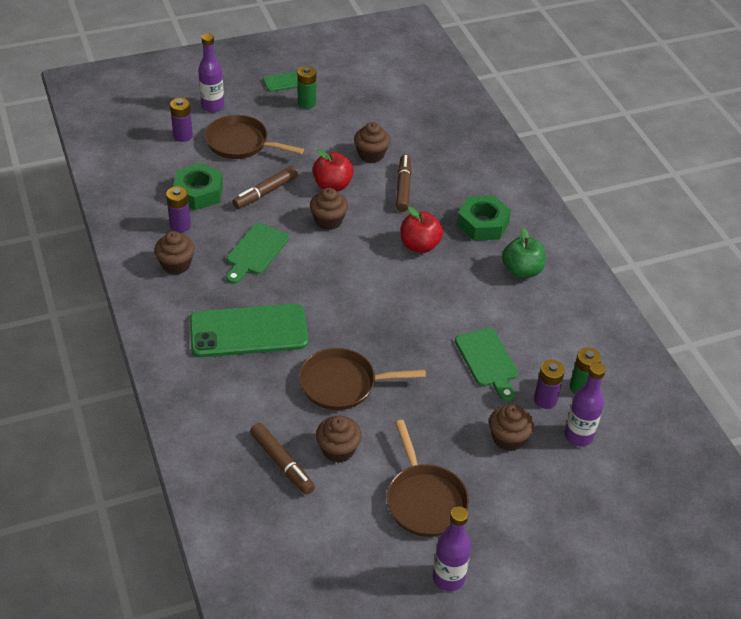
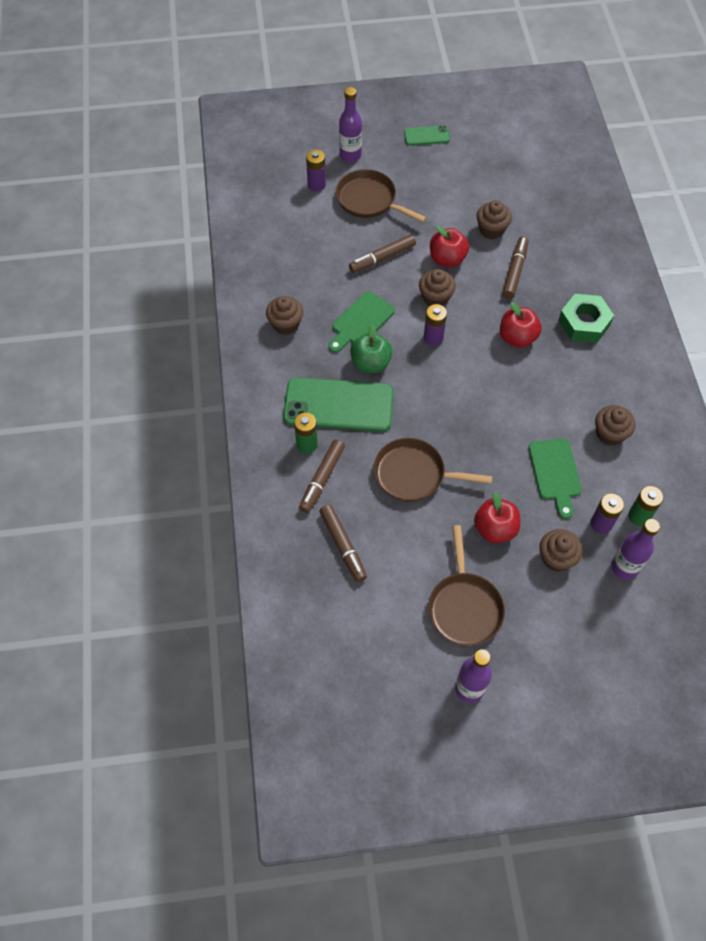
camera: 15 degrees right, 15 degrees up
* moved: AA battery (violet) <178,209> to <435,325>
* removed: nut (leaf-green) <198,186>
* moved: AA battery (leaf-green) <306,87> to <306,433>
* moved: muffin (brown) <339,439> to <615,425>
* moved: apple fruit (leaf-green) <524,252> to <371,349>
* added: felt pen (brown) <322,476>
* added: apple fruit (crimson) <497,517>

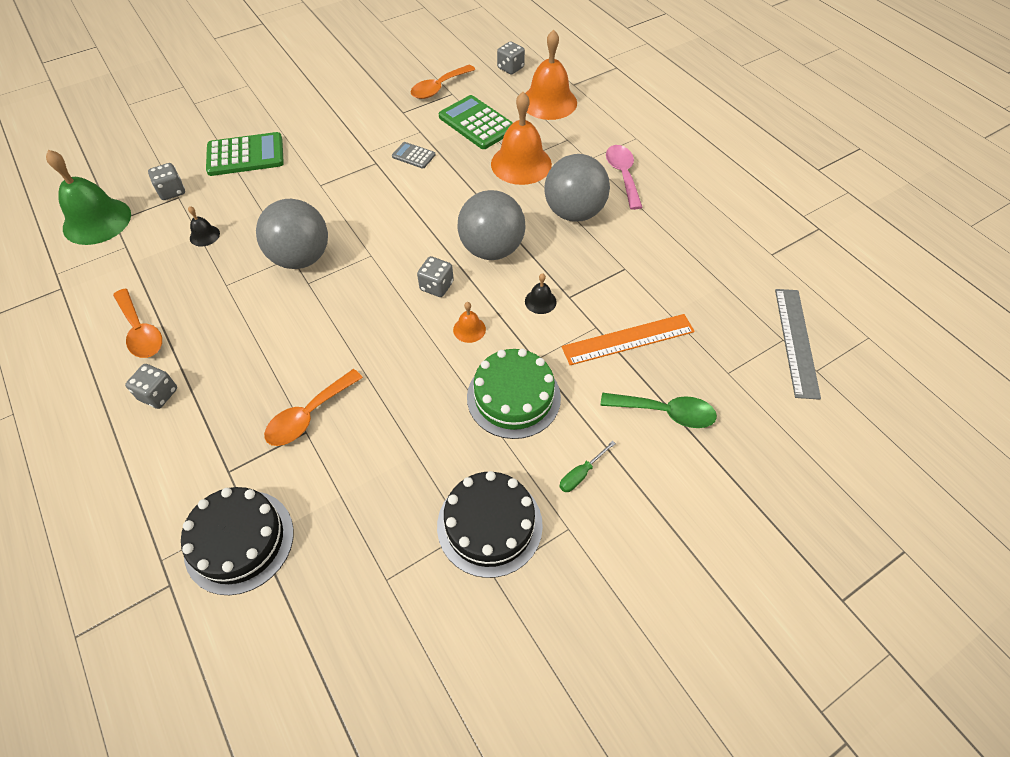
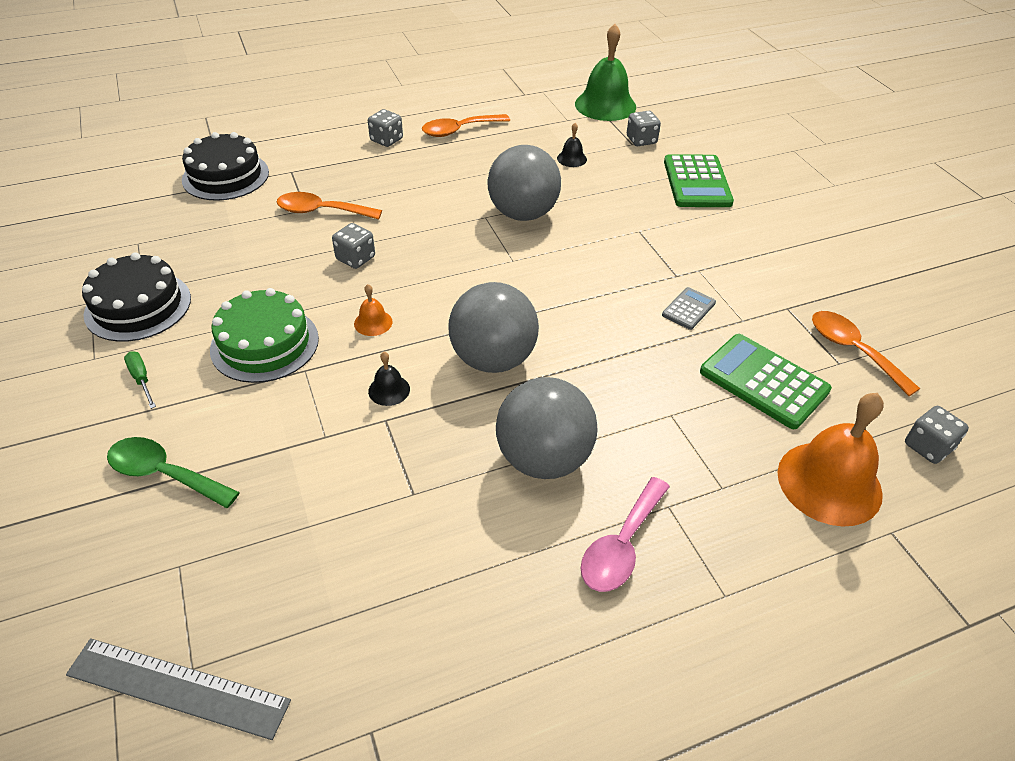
camera: 100 degrees right, 10 degrees down
* turned: teaspoon (orange) <313,407> = <329,206> 45 degrees counterclockwise
* moved: game die (gray) <435,276> to <353,246>
* turned: calculator (leaf-green) <476,122> = <766,381> 105 degrees counterclockwise
* removed: school bell (orange) <521,138>
* removed: straightedge (orange) <628,339>
* turned: teaspoon (leaf-green) <658,410> = <173,472> 90 degrees clockwise
* turned: teaspoon (rose-pink) <624,177> = <625,534> 120 degrees clockwise

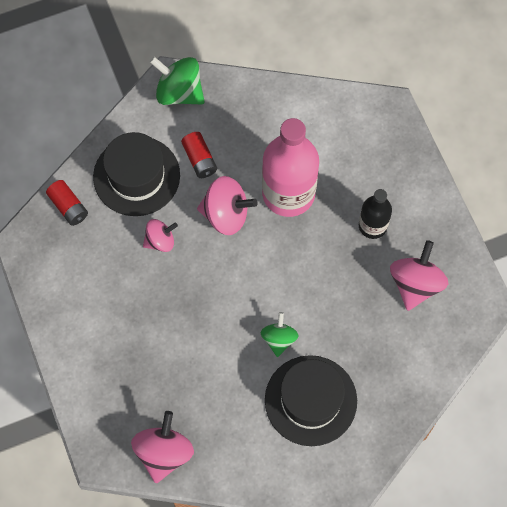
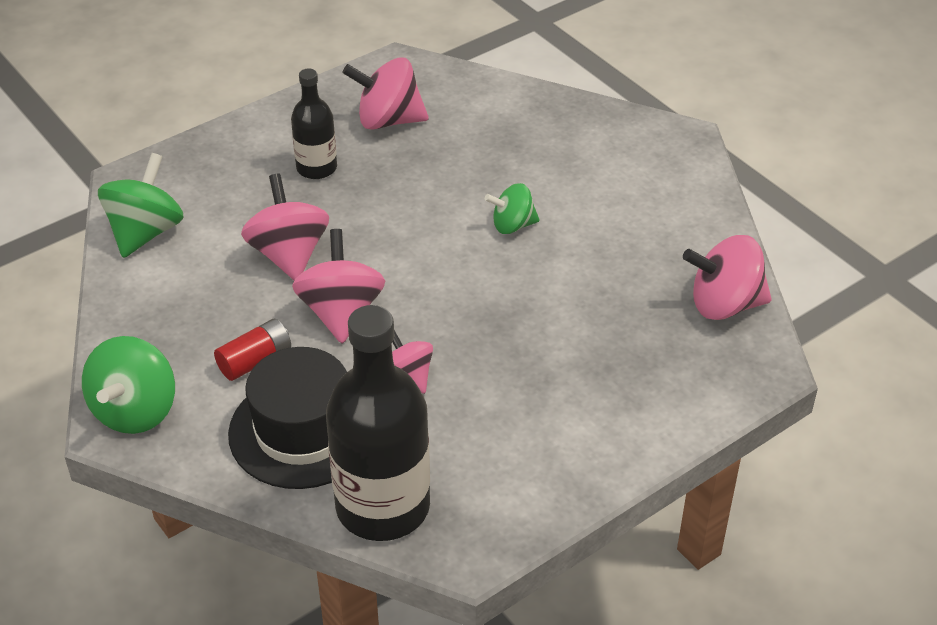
camera: 105 degrees left, 25 degrees down
* replaced: AA battery (crimson) <67,203> to flask (ebony) <378,423>
* replaced: flask (rose-pink) <290,167> to whirligig (rose-pink) <285,227>
* removed: tall hat (ebony) <311,400>
* added: whirligig (leaf-green) <141,205>

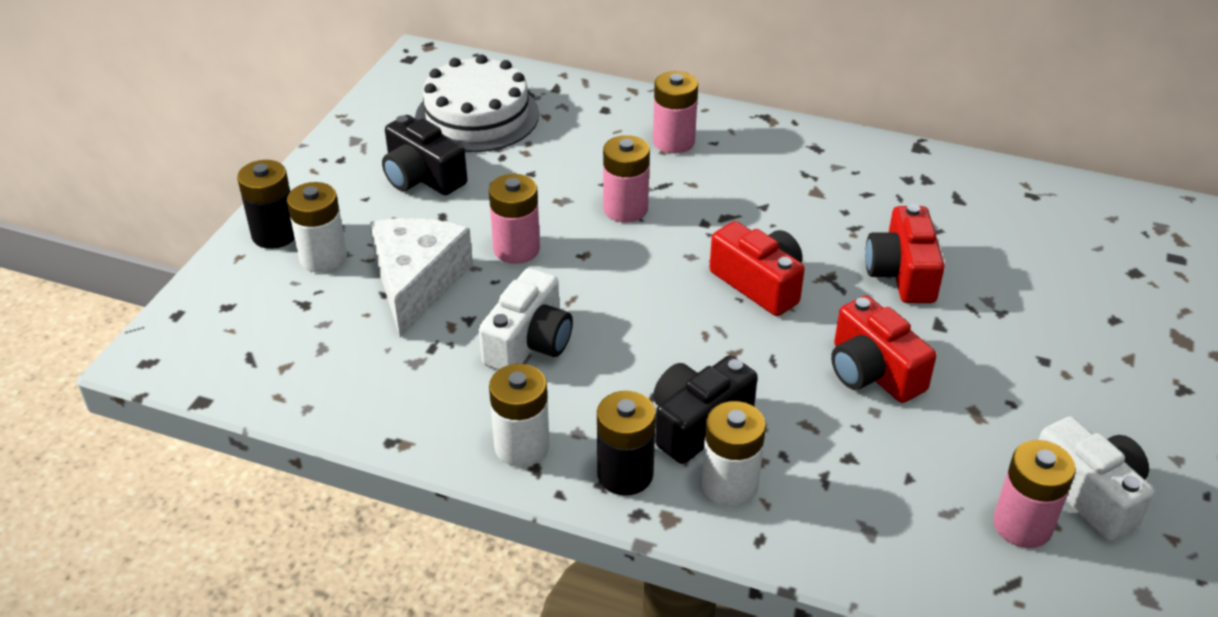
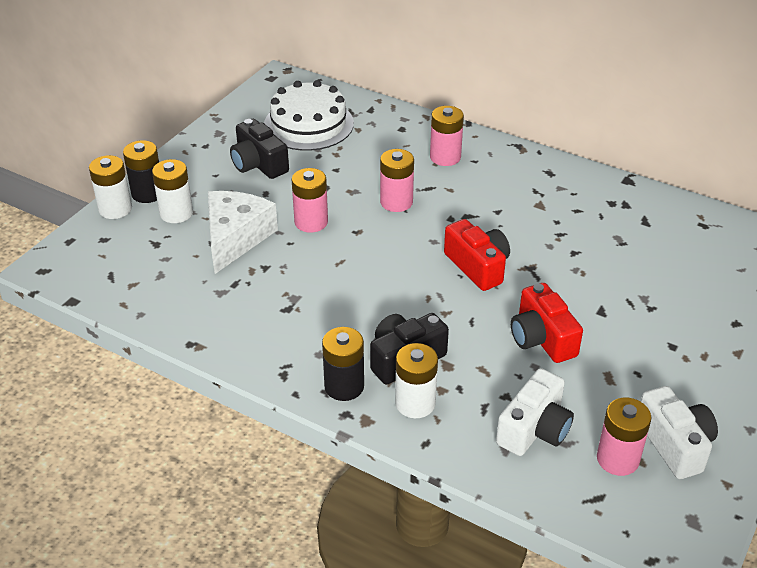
camera: 10 degrees right, 0 degrees up
* moved: photo camera (pure white) <526,319> to <535,412>
* moved: AA battery (pure white) <519,415> to <110,187>
* removed: photo camera (crimson) <905,253>

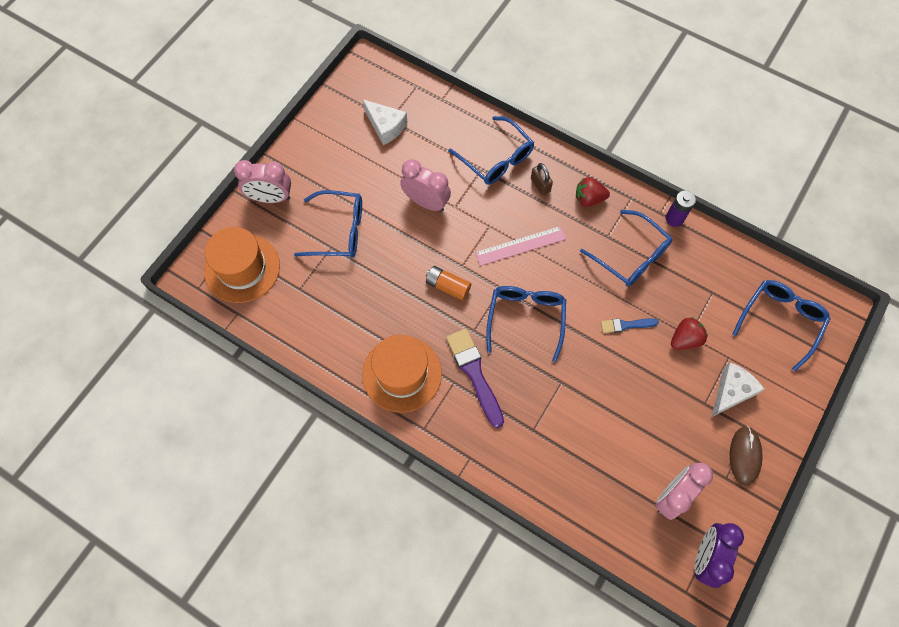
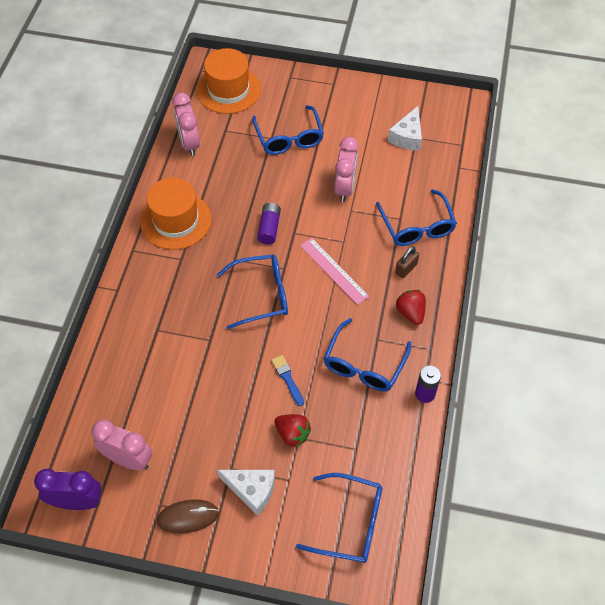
camera: 70 degrees right, 10 degrees down
* moved: alarm clock (rose-pink) <262,181> to <186,124>
* recoloured: AA battery (orange) <448,283> to AA battery (violet) <269,224>
* removed: brush (violet) <475,378>
* turned: spectacles (blue) <491,150> = <416,217> 45 degrees counterclockwise

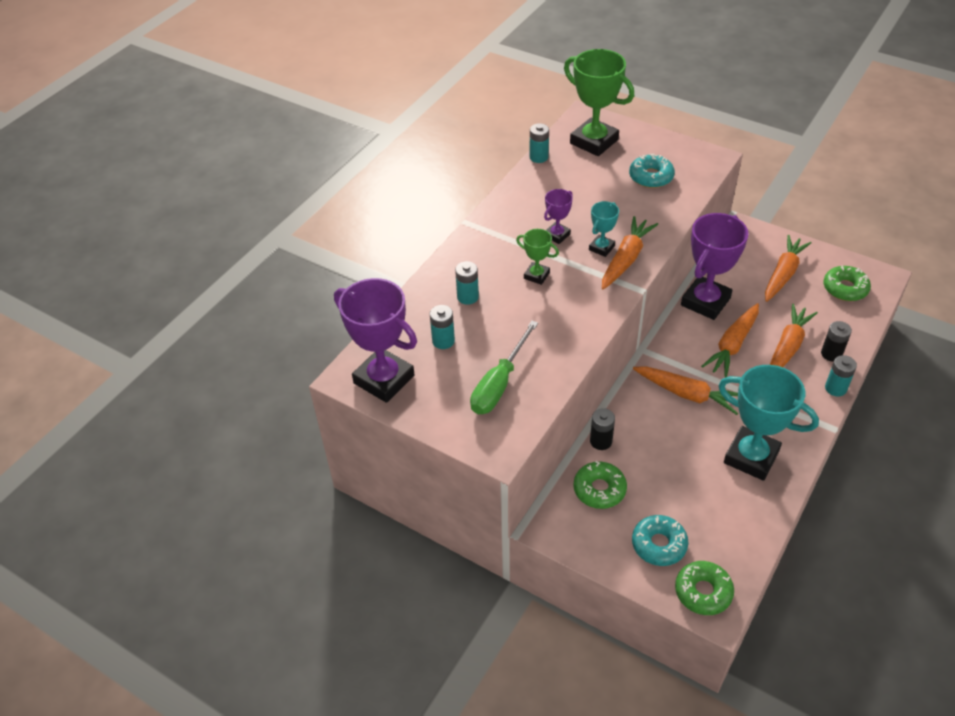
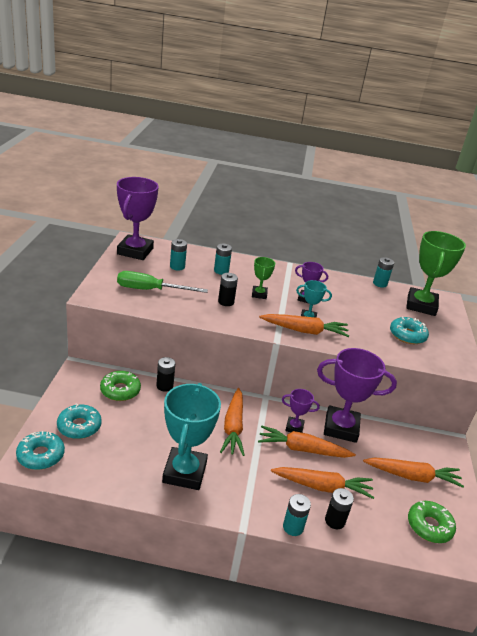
camera: 60 degrees right, 15 degrees down
* recoloured: donut (leaf-green) <704,588> to donut (turquoise) <40,450>
* added: AA battery (ebony) <228,289>
* added: award cup (violet) <301,411>

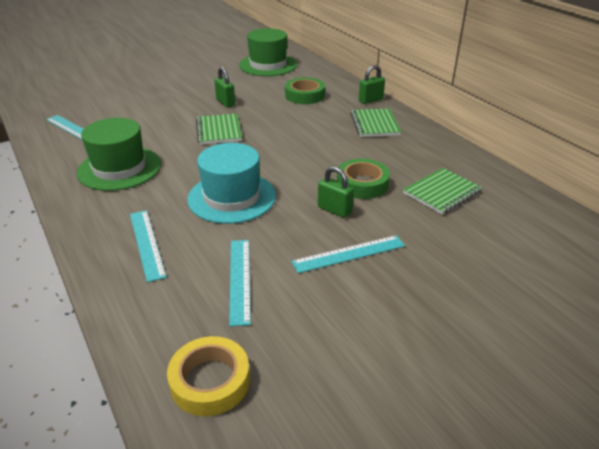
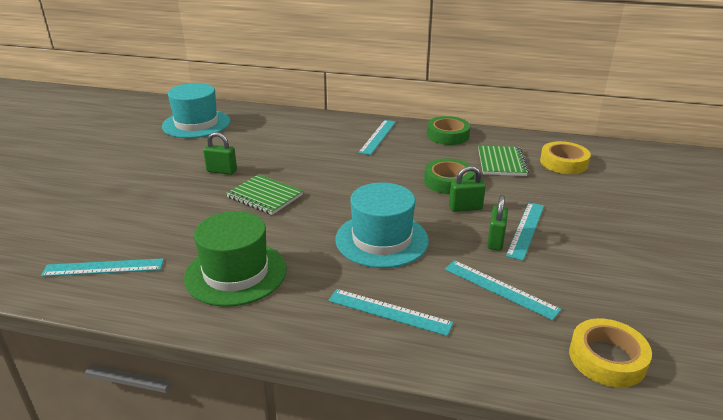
camera: 45 degrees left, 5 degrees down
* recoloured: tall hat (leaf-green) <268,52> to tall hat (turquoise) <196,110>
* moved: sticky tape (leaf-green) <305,90> to <448,130>
* replaced: exercise book (leaf-green) <375,122> to straightedge (turquoise) <377,137>
* moved: small lock (leaf-green) <372,84> to <497,223>
* added: sticky tape (golden) <565,157>

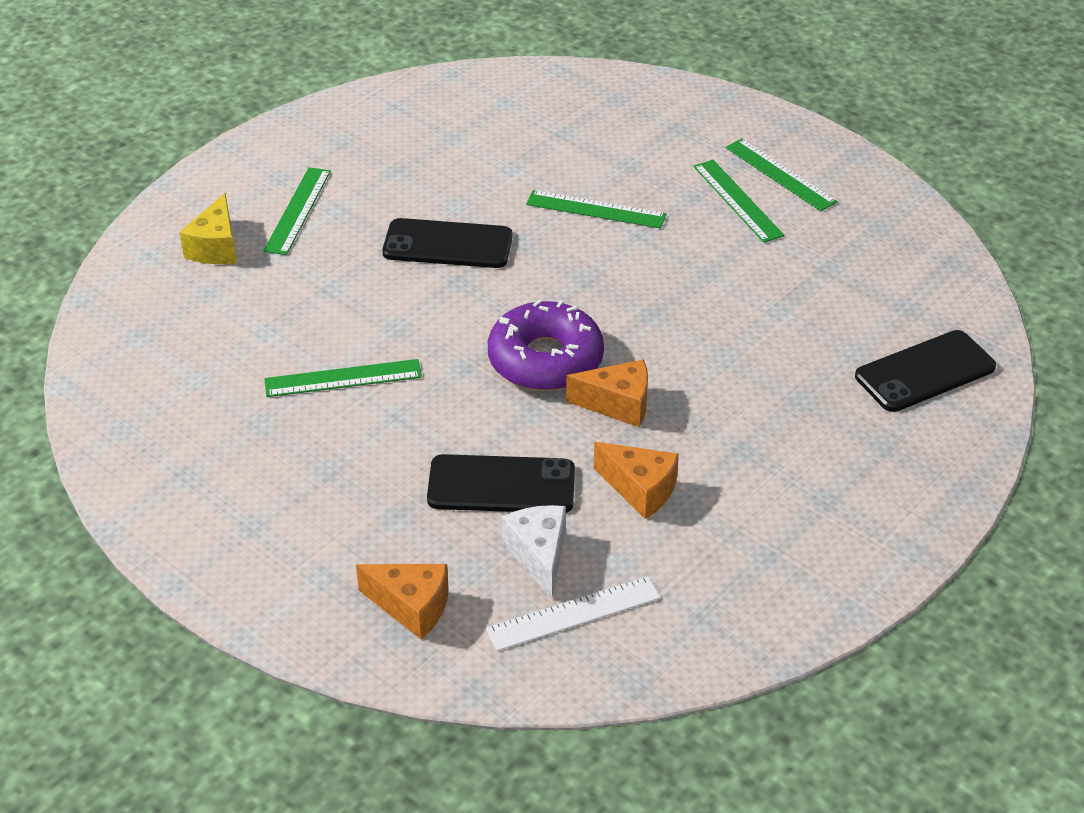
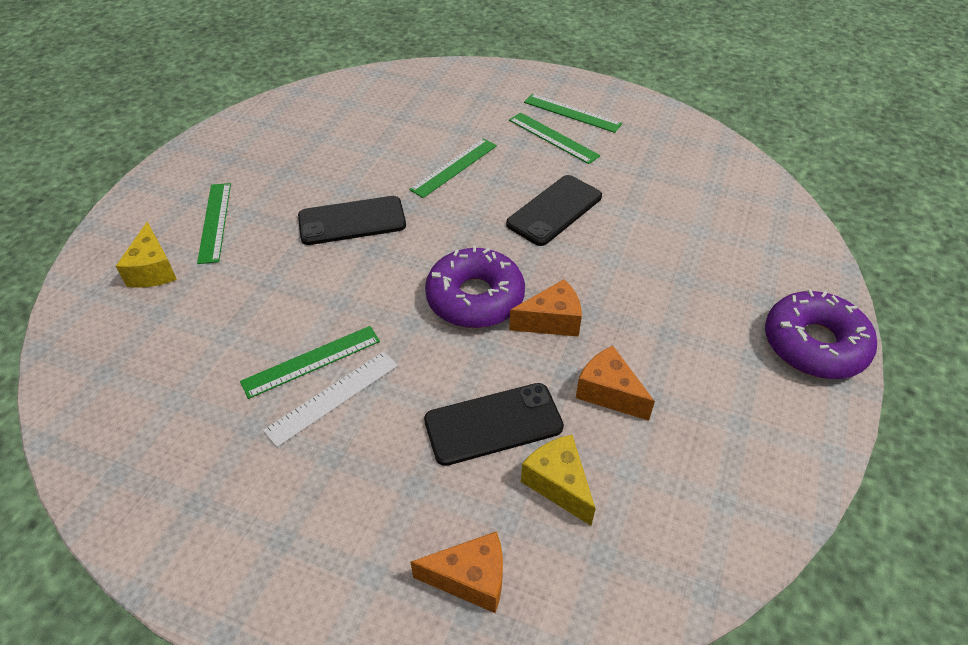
camera: 20 degrees left, 5 degrees up
* moved: straightedge (pure white) <573,613> to <330,399>
* recoloured: cheese wedge (pure white) <534,552> to cheese wedge (golden) <558,480>
* turned: straightedge (leaf-green) <596,209> = <453,168> 45 degrees counterclockwise
* turned: cheese wedge (orange) <636,480> = <615,383> 150 degrees counterclockwise
* moved: mobile phone (ebony) <925,371> to <554,210>
* added: donut (violet) <821,334>

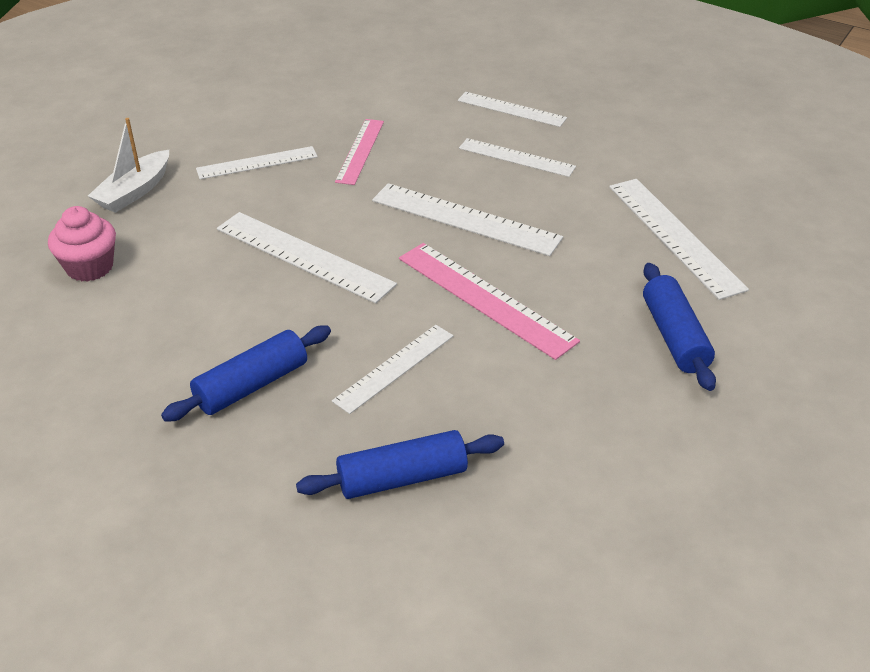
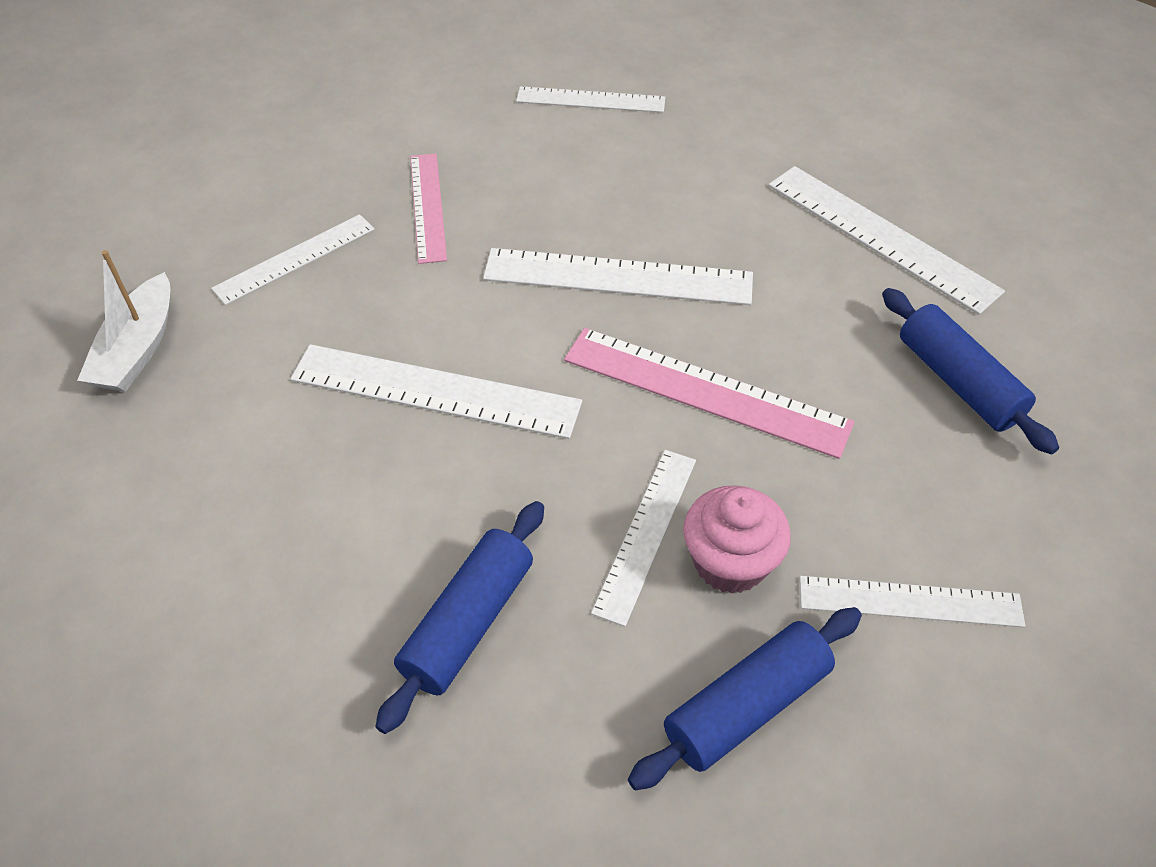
camera: 20 degrees left, 10 degrees up
* moved: muffin (rose-pink) <82,244> to <737,539>
* moved: straightedge (pure white) <517,157> to <912,601>

